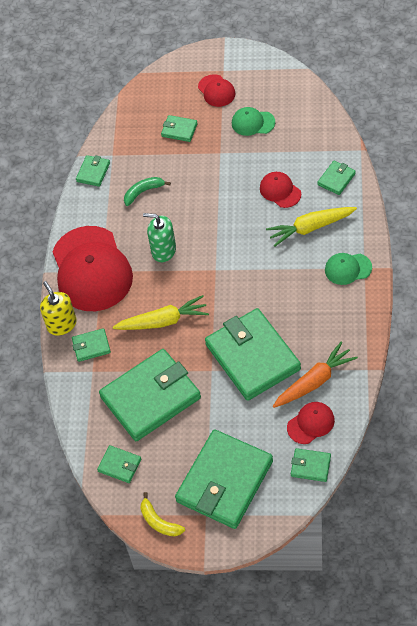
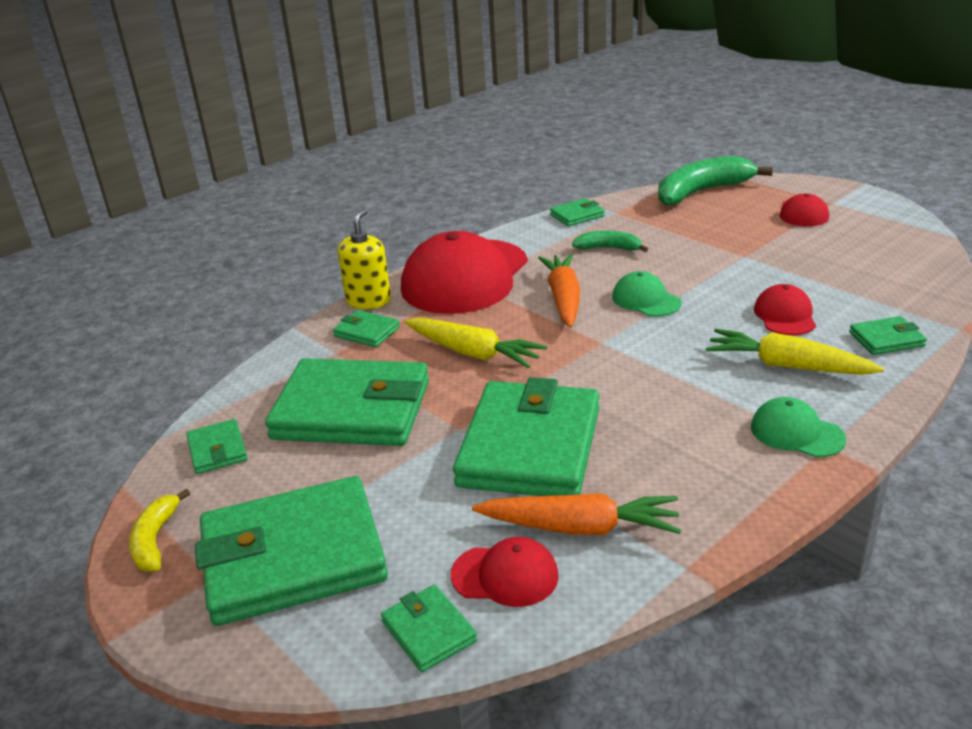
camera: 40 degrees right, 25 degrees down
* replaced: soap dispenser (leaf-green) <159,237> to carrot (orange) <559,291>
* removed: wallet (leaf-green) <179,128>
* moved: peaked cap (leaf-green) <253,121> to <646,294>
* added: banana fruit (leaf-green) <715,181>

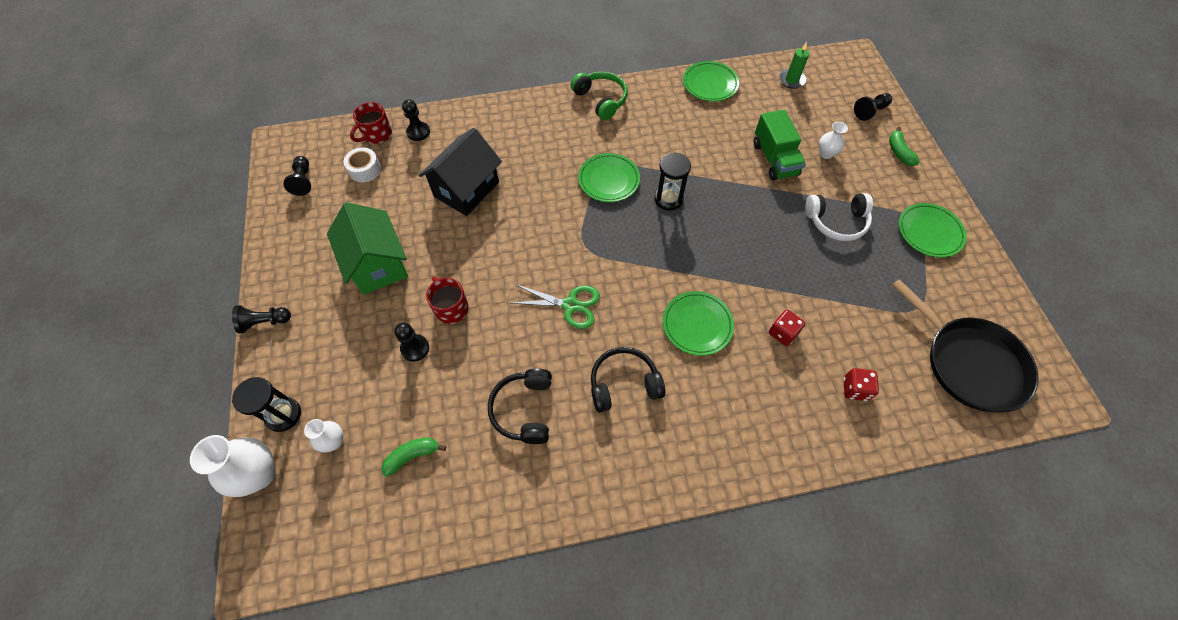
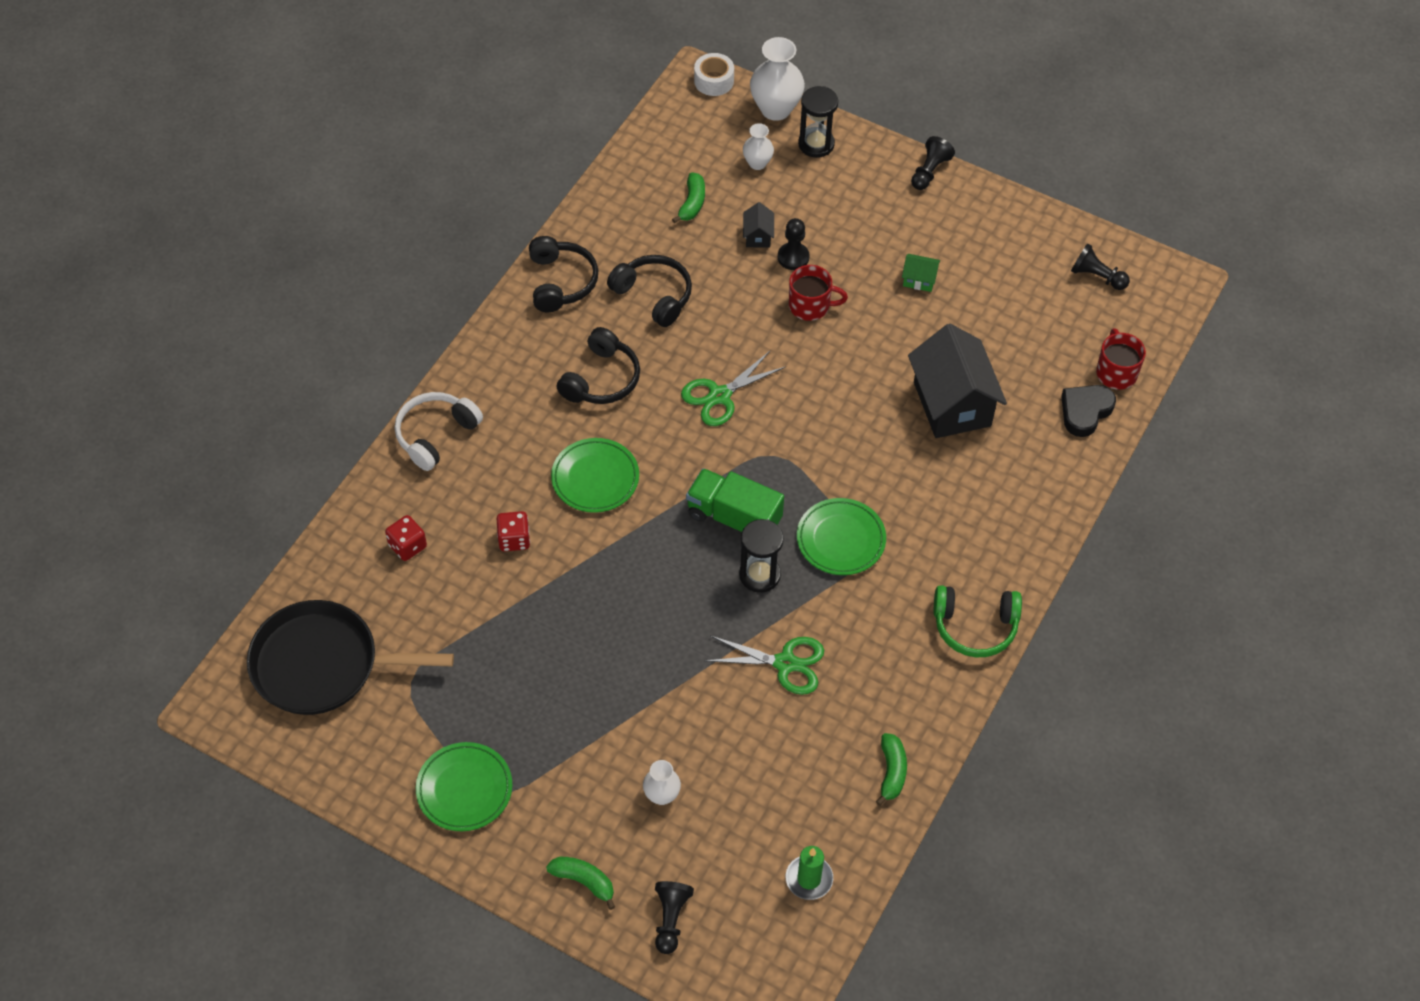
camera: 130 degrees right, 5 degrees down
* resized: toy house (leaf-green) <367,248> = <921,273> x0.43
* moved: sticky tape (pure white) <362,165> to <714,74>
* replaced: game pawn (ebony) <416,120> to heart shape (ebony) <1088,411>
* replaced: flat dish (leaf-green) <711,81> to banana fruit (leaf-green) <891,769>
* moved: truck (leaf-green) <780,145> to <735,500>
* moved: headphones (pure white) <839,217> to <439,431>
* added: headphones (ebony) <563,274>
* added: shears (leaf-green) <764,665>
* added: toy house (ebony) <758,225>

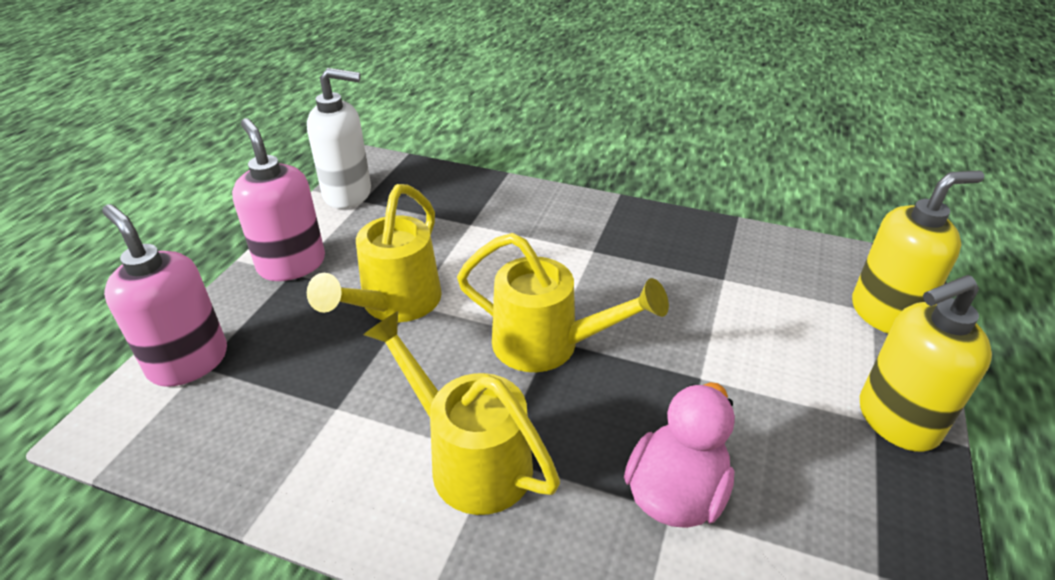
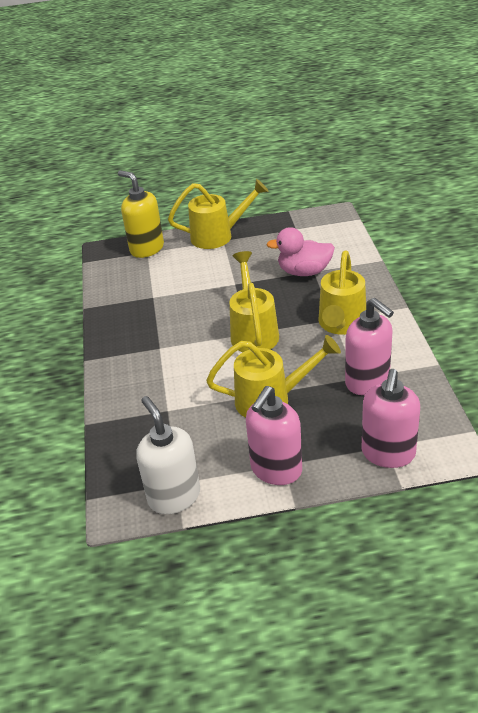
camera: 115 degrees left, 0 degrees up
* replaced: soap dispenser (golden) <926,363> to watering can (golden) <218,214>
* added: soap dispenser (rose-pink) <369,346>

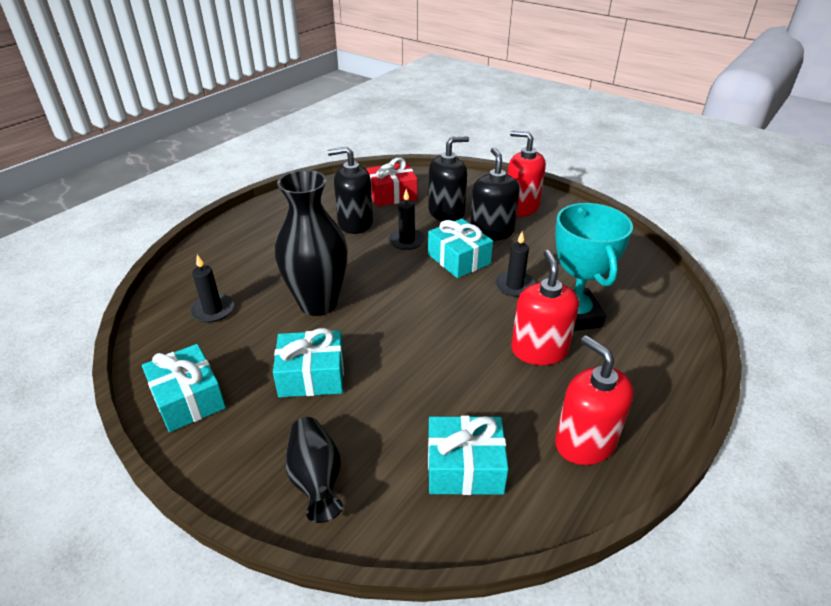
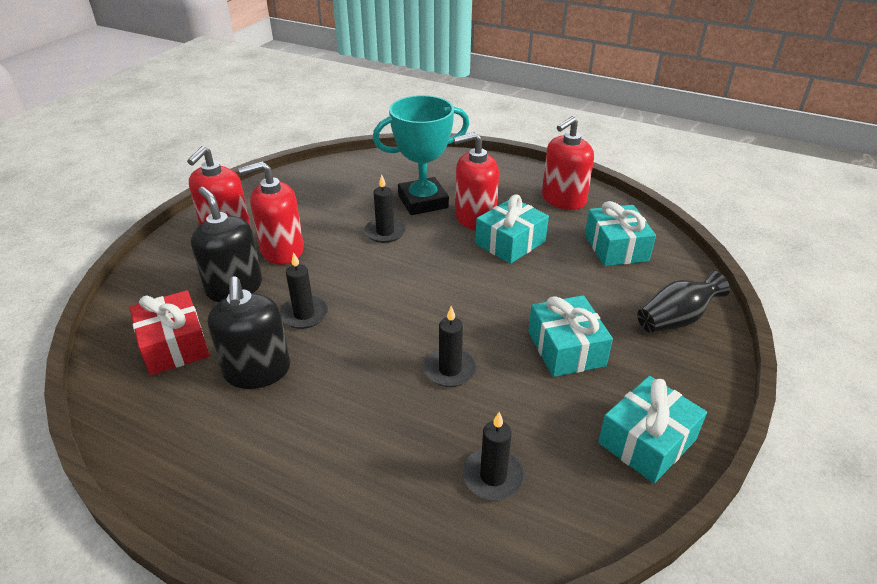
camera: 100 degrees left, 0 degrees up
* replaced: tall vase (ebony) <311,243> to wax candle (ebony) <450,346>
* moved: wrapped gift (turquoise) <460,248> to <512,229>
* recoloured: soap dispenser (ebony) <495,194> to soap dispenser (crimson) <271,213>

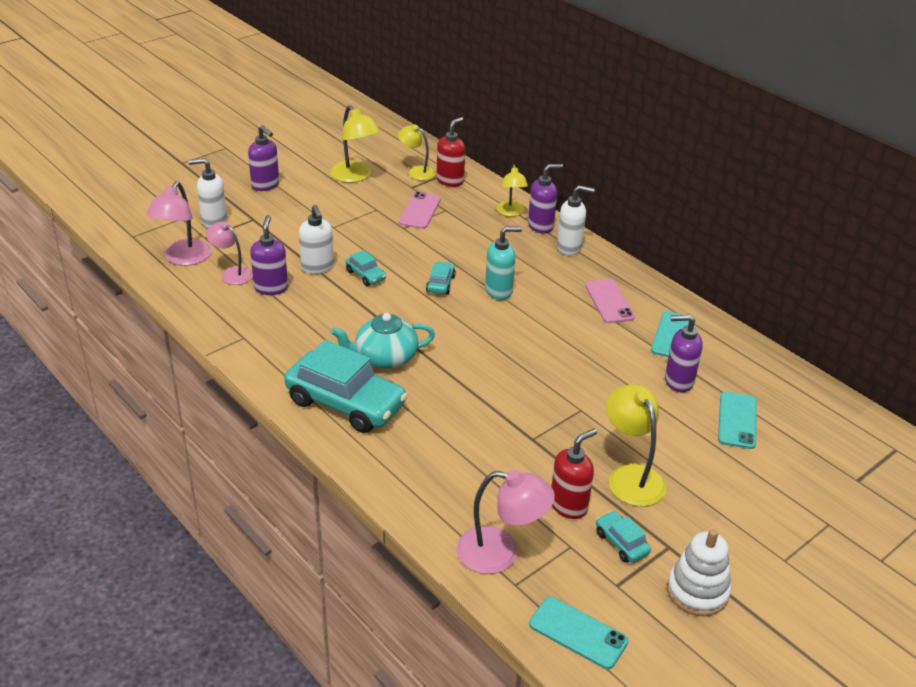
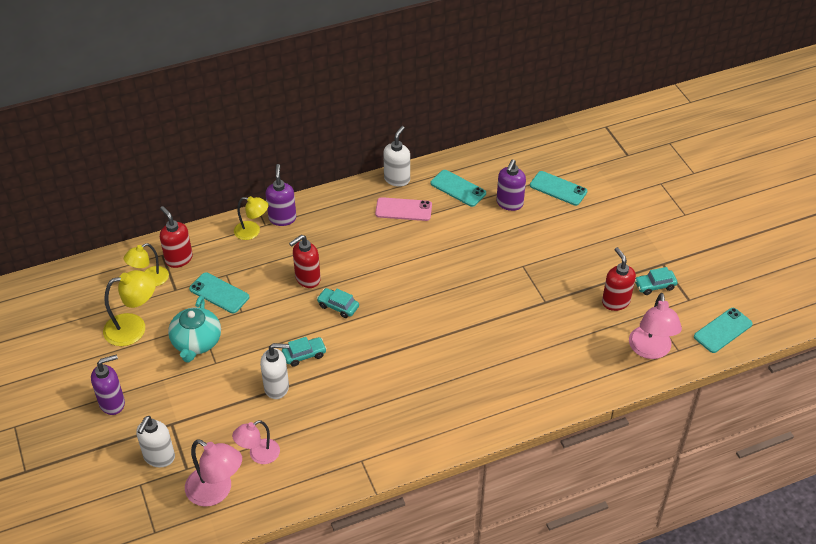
camera: 70 degrees left, 10 degrees up
* removed: soap dispenser (violet) <269,255>
* removed: toy car (turquoise) <346,386>
* moved: tea pot (turquoise) <383,341> to <194,329>
* recoloured: mobile phone (rose-pink) <420,210> to mobile phone (turquoise) <219,293>
* turned: lamp (rose-pink) <505,522> = <655,326> 150 degrees clockwise
* removed: soap dispenser (turquoise) <503,263>
* moved: soap dispenser (pure white) <576,220> to <396,156>
* removed: lamp (golden) <636,445>
* removed: stacking rings (pure white) <699,572>
* added: soap dispenser (crimson) <305,261>

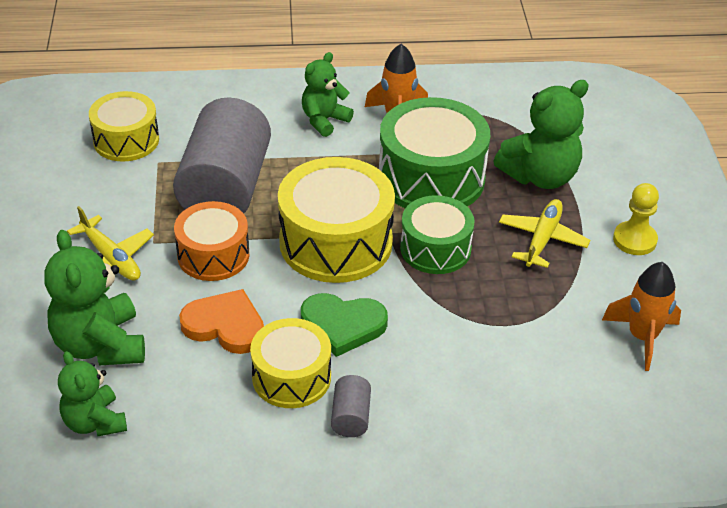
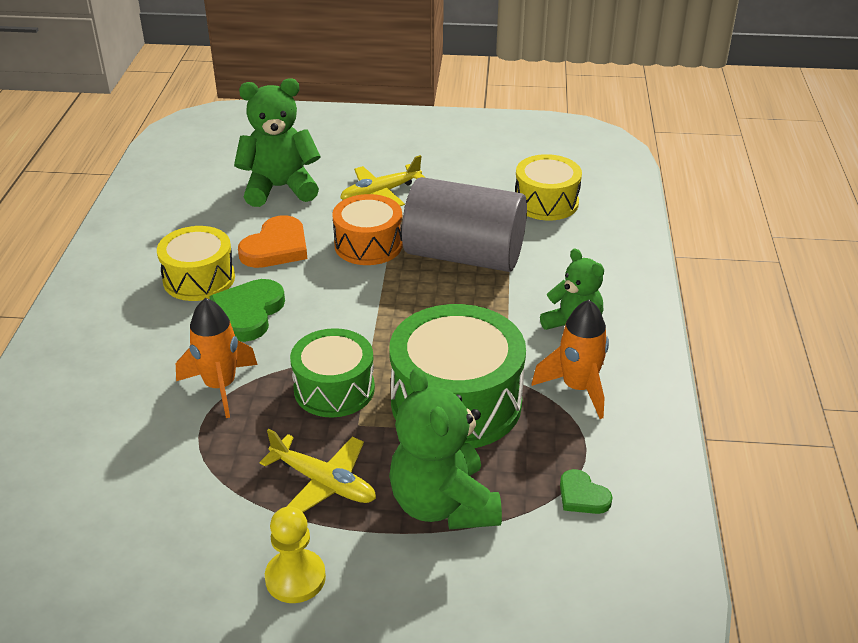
camera: 100 degrees right, 5 degrees down
* removed: teddy bear (leaf-green) <92,393>
* removed: toy drum (golden) <336,220>
* removed: solid cylinder (gray) <351,406>
* moved: toy rocket (orange) <641,316> to <217,358>
* added: heart shape (leaf-green) <586,491>

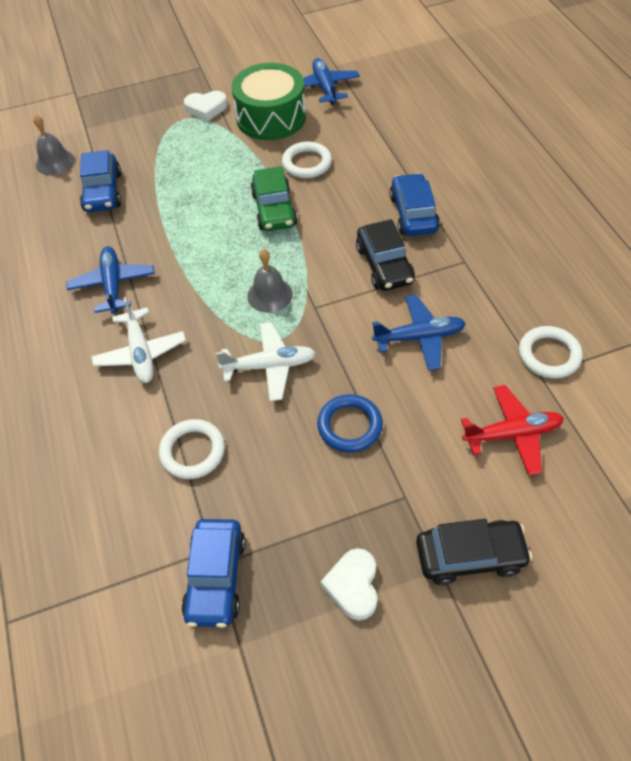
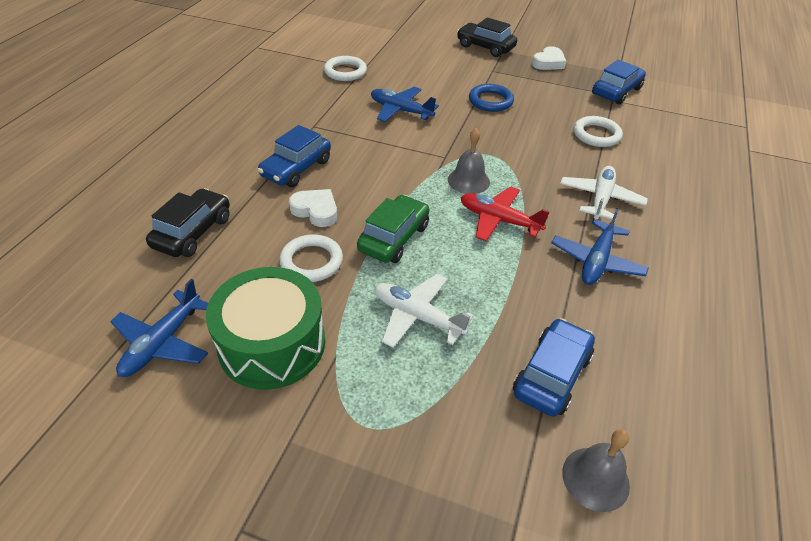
camera: 145 degrees left, 10 degrees down
* moved: heart shape (pure white) <205,106> to <313,208>
* moved: toy plane (pure white) <266,361> to <424,311>
* moved: toy car (ebony) <385,255> to <188,222>
* moved: toy plane (crimson) <512,430> to <505,213>

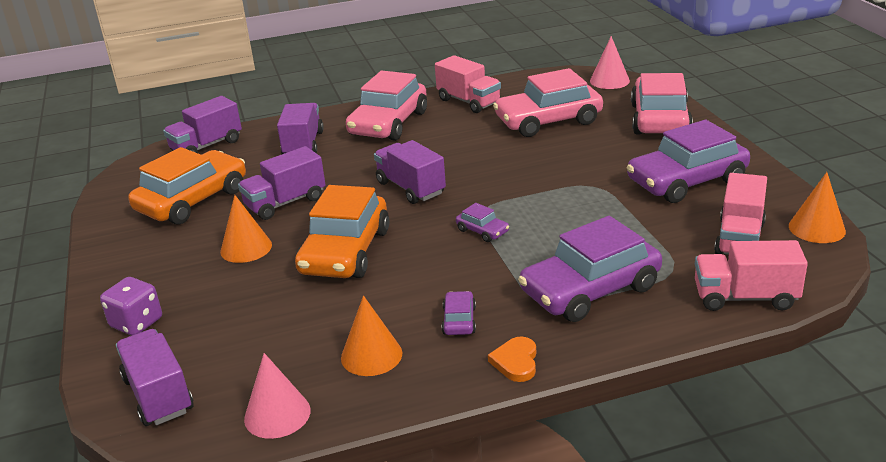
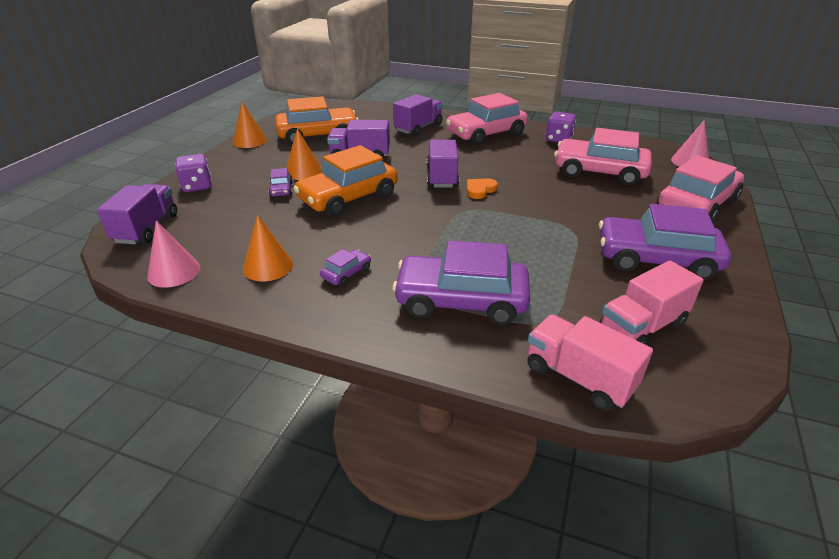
camera: 35 degrees right, 5 degrees up
* removed: truck (violet) <202,124>
* replaced: truck (rose-pink) <468,84> to game die (violet) <561,127>
* moved: toy car (violet) <482,222> to <281,182>
* moved: heart shape (orange) <512,359> to <482,188>
* moved: cone (orange) <817,207> to <250,125>

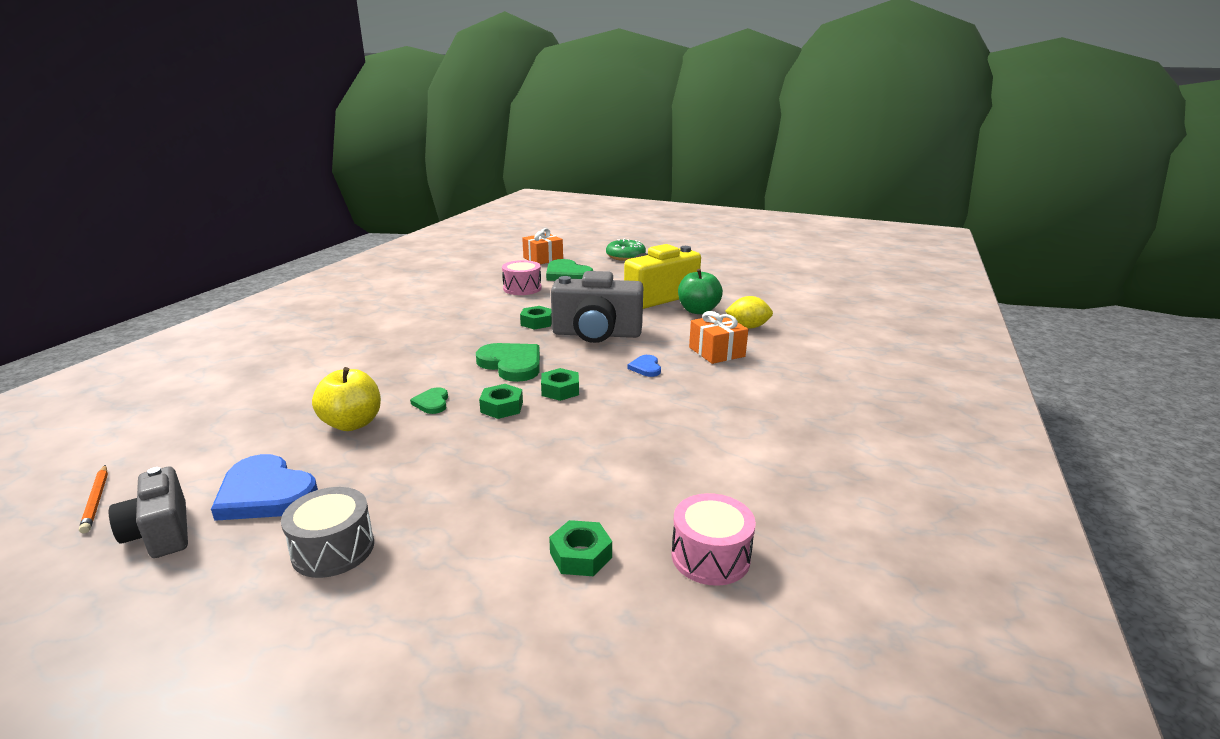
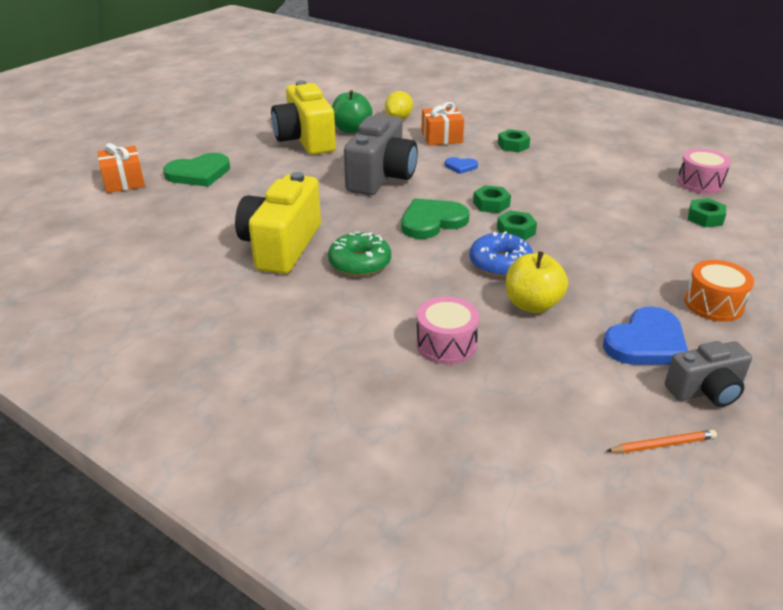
camera: 75 degrees left, 10 degrees up
* recoloured: toy drum (gray) <327,532> to toy drum (orange) <719,291>
* replaced: heart shape (leaf-green) <429,400> to donut (blue) <501,254>
* moved: toy drum (rose-pink) <522,277> to <448,330>
* moved: nut (leaf-green) <536,317> to <514,140>
* moved: donut (leaf-green) <626,250> to <359,254>
* added: photo camera (golden) <278,223>

